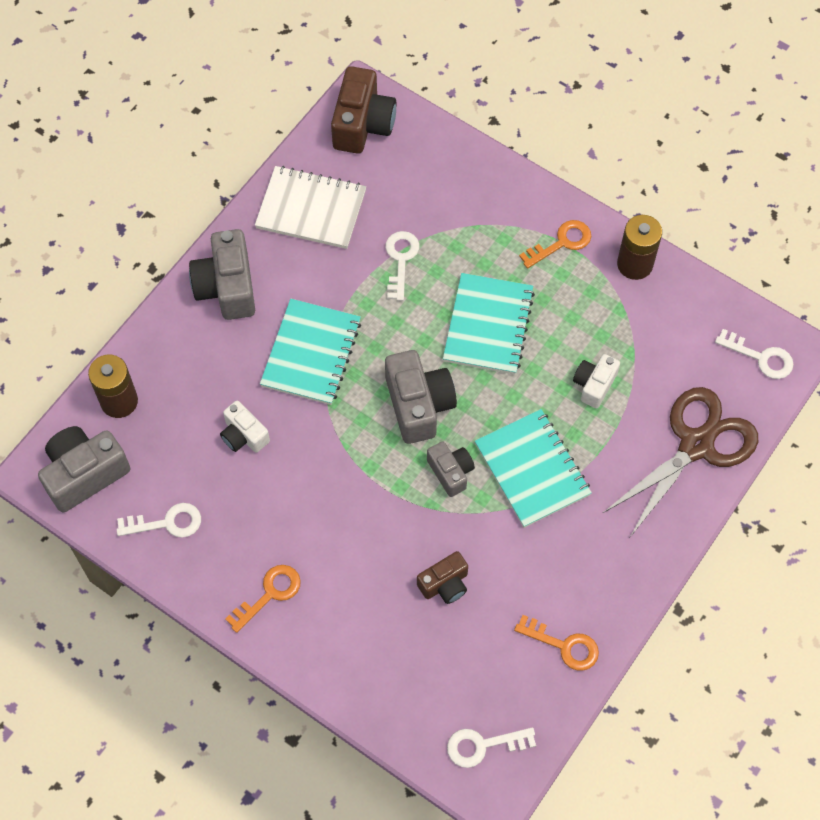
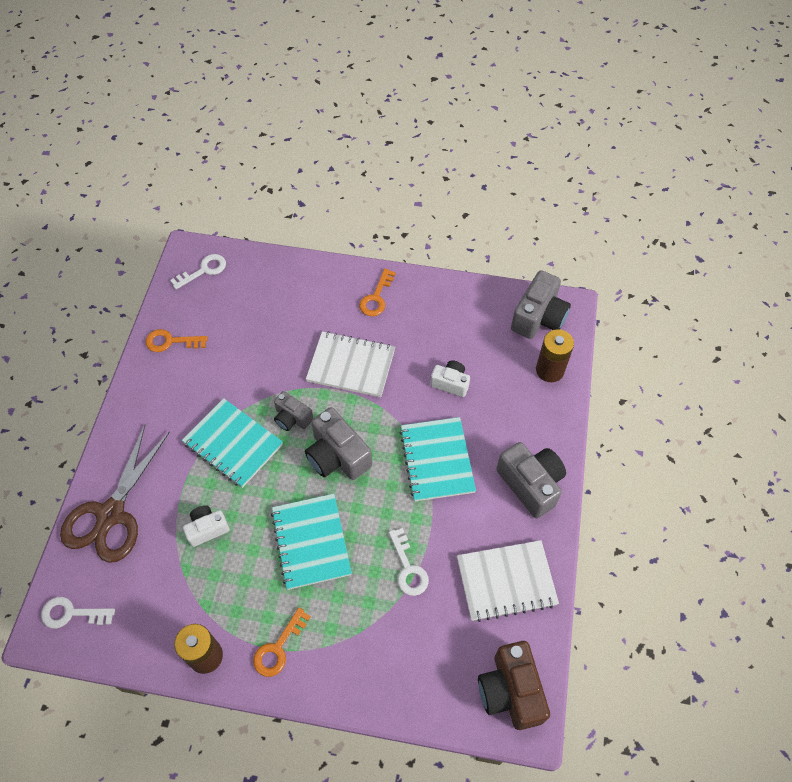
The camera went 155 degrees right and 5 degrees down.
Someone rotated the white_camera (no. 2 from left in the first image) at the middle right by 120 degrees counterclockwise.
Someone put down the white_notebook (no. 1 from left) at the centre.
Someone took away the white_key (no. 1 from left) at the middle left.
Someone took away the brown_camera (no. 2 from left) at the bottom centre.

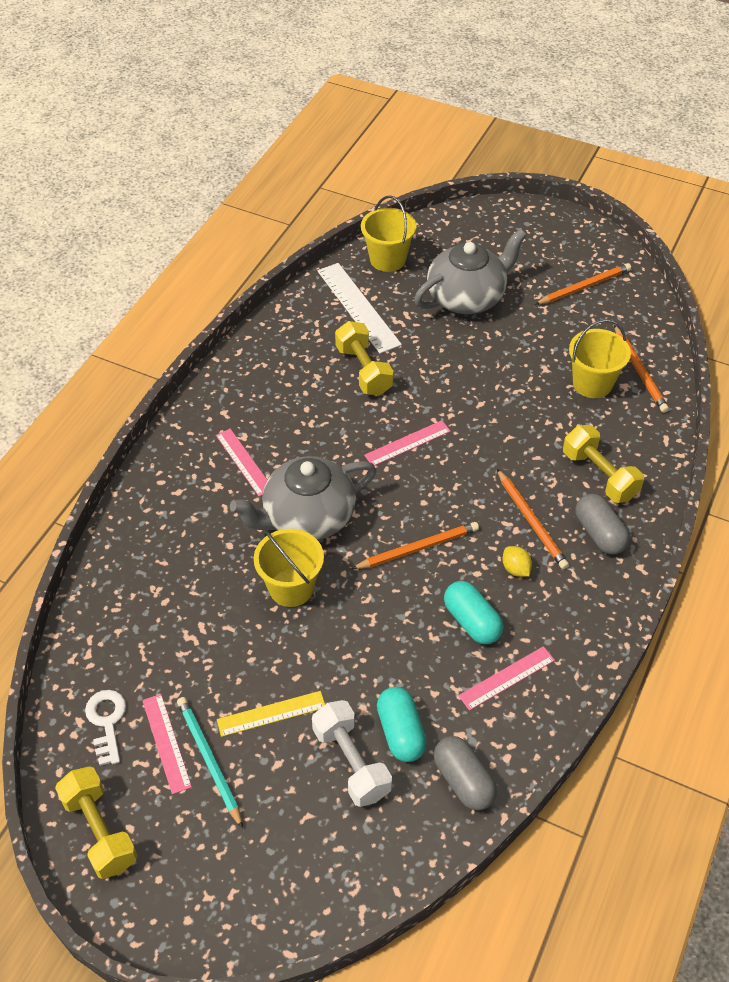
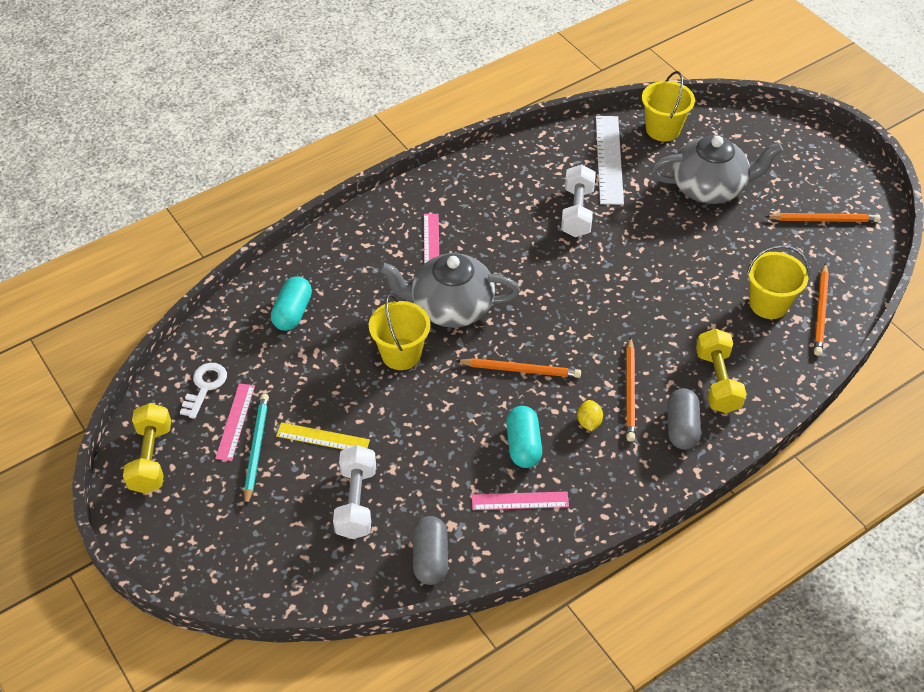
The camera went 30 degrees right and 0 degrees up.
Someone carried the turquoise_capsule (no. 1 from left) from the bottom centre to the middle left.
Someone repainted the yellow_dumbbell (no. 2 from left) at the centre, which became the white_dumbbell (no. 2 from left) at the top centre.
Someone took away the pink_ruler (no. 3 from left) at the centre.

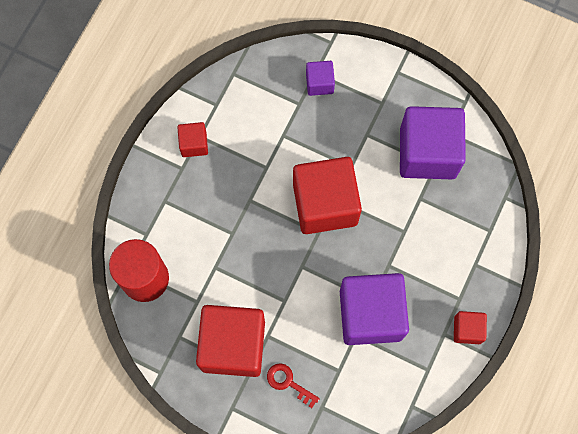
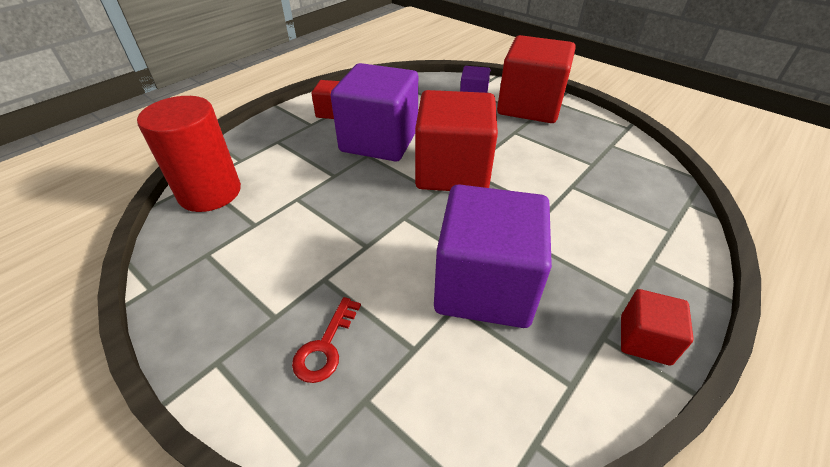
The camera went 15 degrees right and 30 degrees down.
Someone rotated the red_key at the bottom centre by 120 degrees counterclockwise.
Someone carried the purple_cube (no. 3 from left in the first image) from the top right to the top centre.
Someone carried the red_cube (no. 2 from left in the first image) from the bottom centre to the top centre.

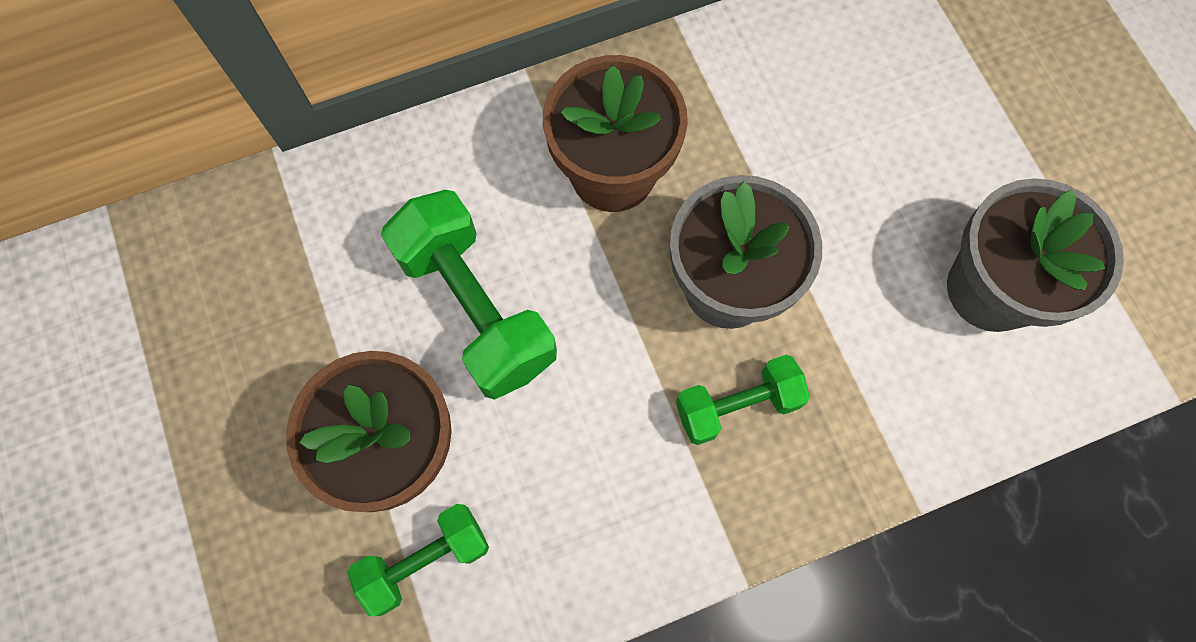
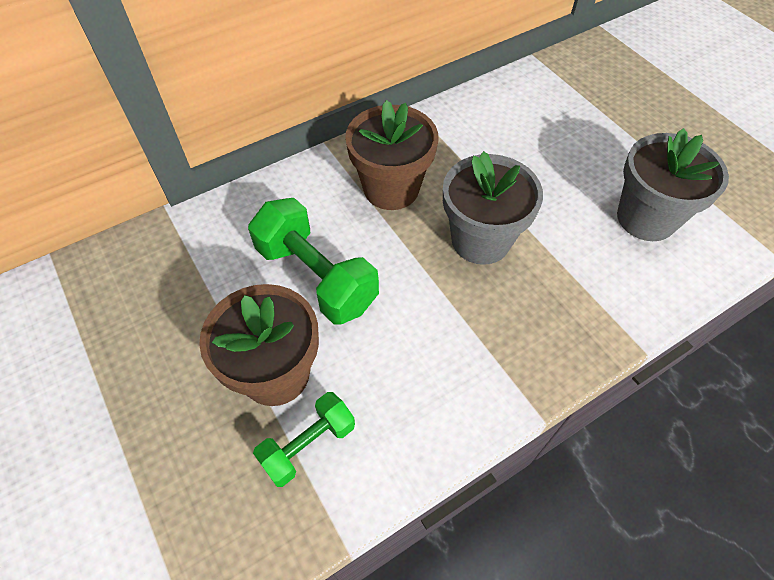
The camera went 10 degrees left and 15 degrees down.
Someone took away the green_dumbbell (no. 3 from left) at the centre.

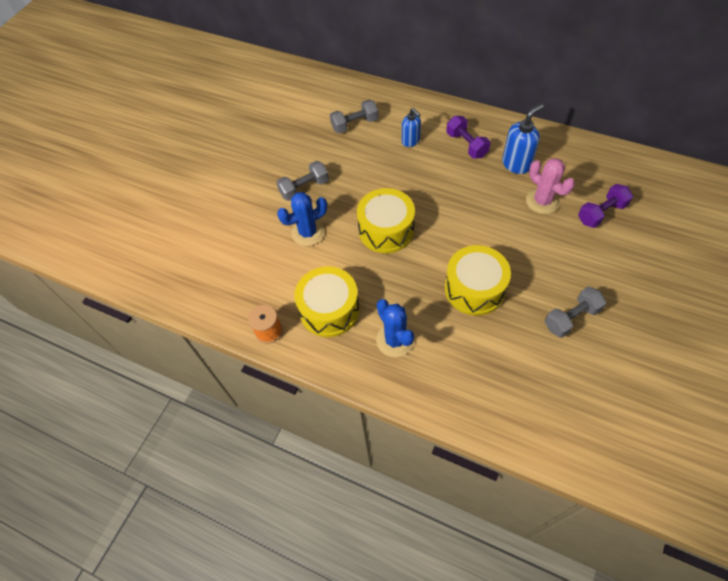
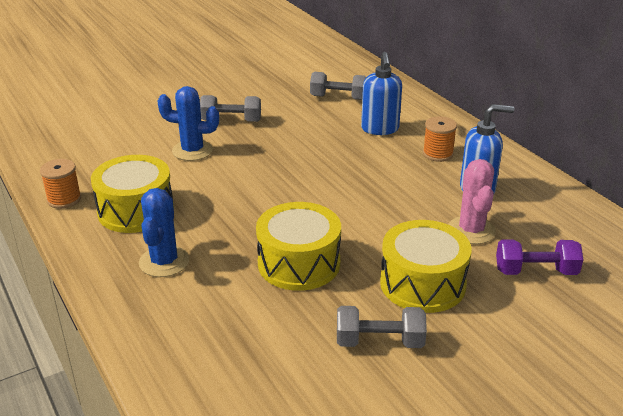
The camera went 30 degrees right and 25 degrees down.
Someone scaled the blue_soap_dispenser (no. 1 from left) at the top centre by 1.50.
Someone carried the yellow_drum (no. 2 from left in the first image) from the centre to the middle right.
Someone swapped the purple_dumbbell (no. 1 from left) at the top centre for the orange_spool (no. 2 from left) at the middle right.

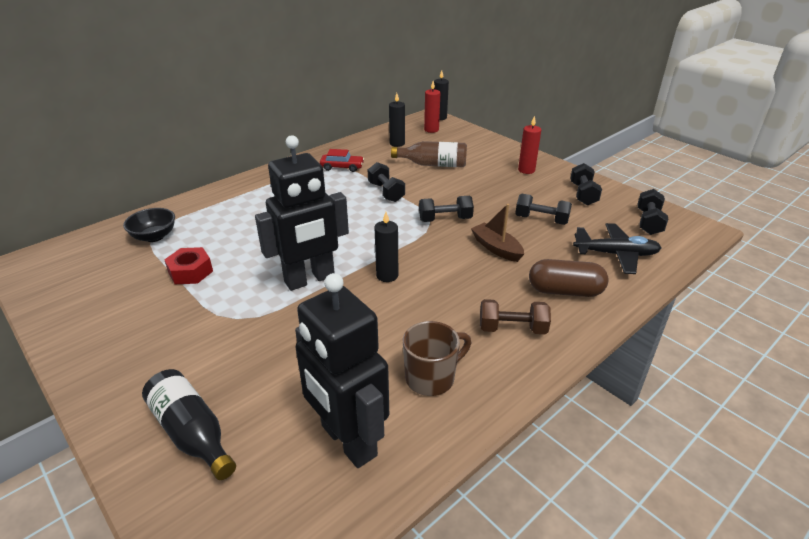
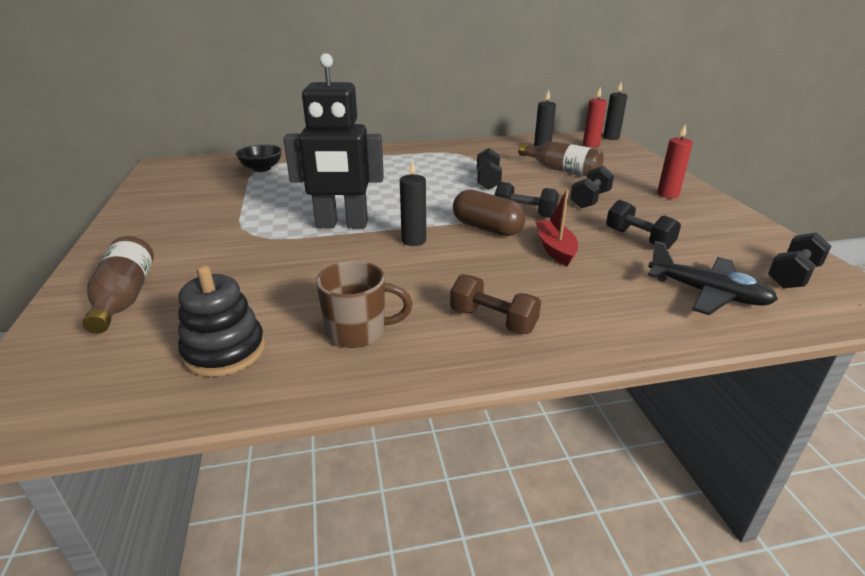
The camera went 30 degrees right and 5 degrees down.
Someone repainted the black_bottle at the bottom left, which became the brown_bottle (no. 1 from left) at the middle left.
Someone swapped the black_robot (no. 2 from left) at the bottom centre for the black_stacking_toy at the middle left.
Someone carried the brown_capsule from the middle right to the centre.
Someone repainted the brown_boat at the centre, which became the red_boat at the centre.
Someone carried the black_dumbbell (no. 4 from left in the first image) from the middle right to the top right.
Someone took away the red_nut at the middle left.
Someone took away the red_car at the top centre.

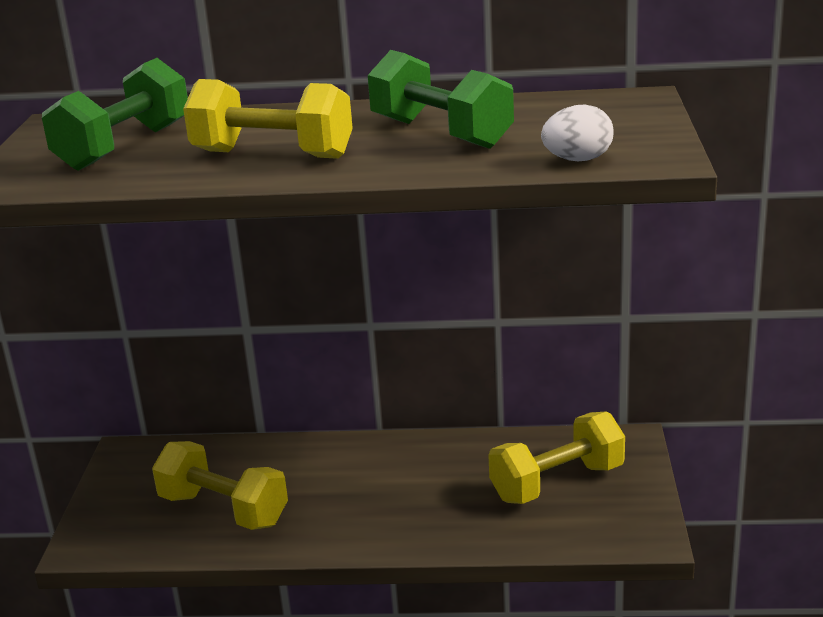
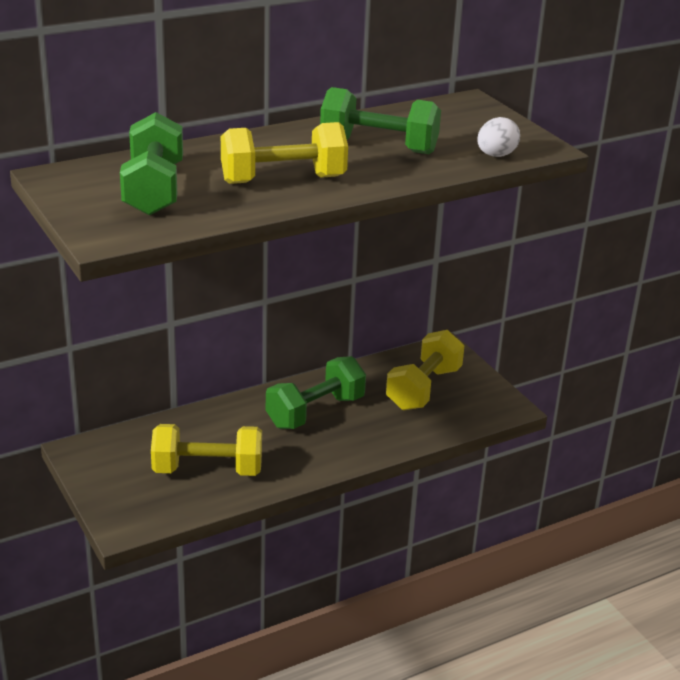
The camera went 35 degrees left and 5 degrees up.
Someone put down the green_dumbbell (no. 2 from left) at the centre.

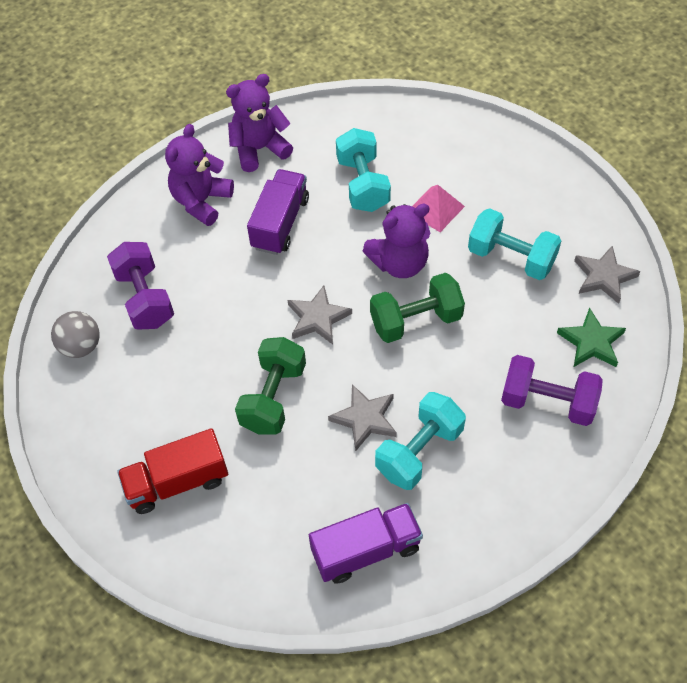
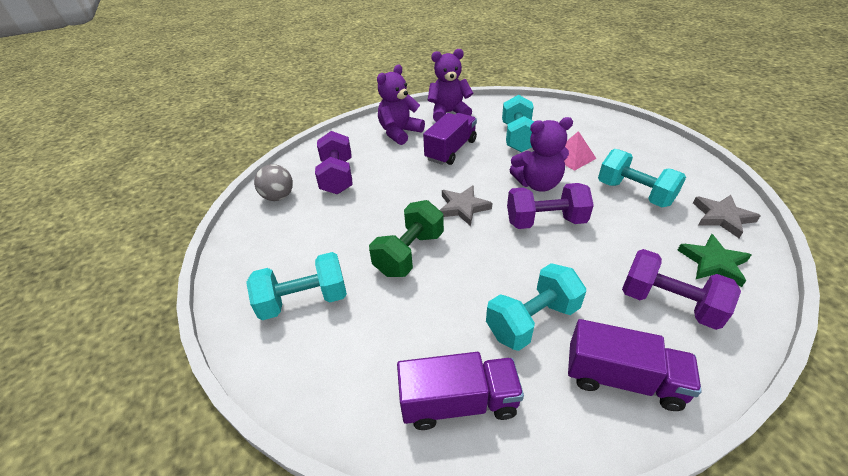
The camera went 15 degrees right and 15 degrees down.
Someone swapped the red_truck at the bottom left for the turquoise_dumbbell (no. 1 from left) at the centre.
Someone repainted the green_dumbbell (no. 2 from left) at the centre, which became the purple_dumbbell (no. 2 from left) at the centre.
Someone put down the purple_truck (no. 3 from left) at the bottom right.
Someone took away the grey_star (no. 2 from left) at the centre.

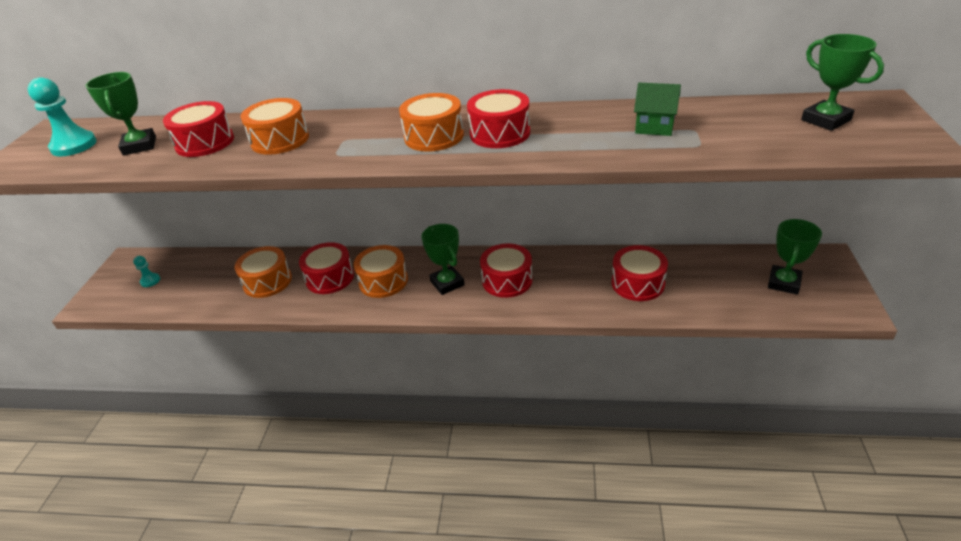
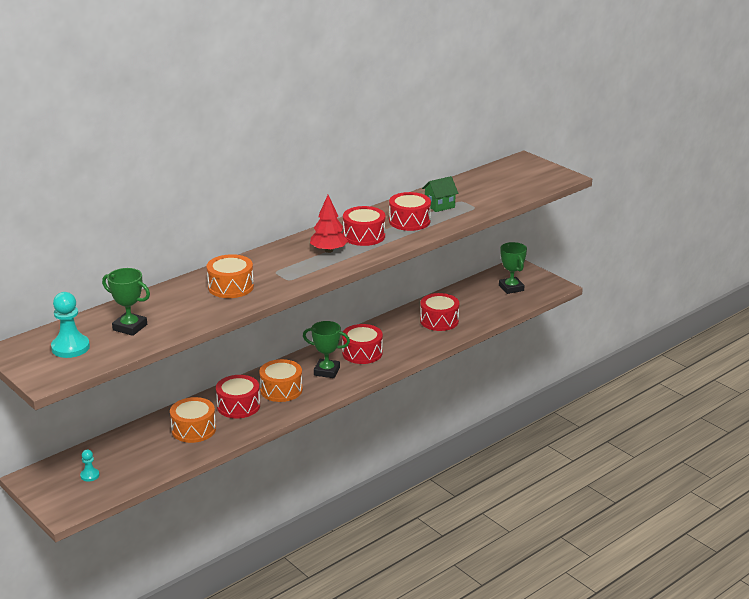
The camera went 50 degrees left and 10 degrees down.
Someone swapped the orange_drum (no. 4 from left) at the top centre for the red_tree at the centre.
Someone carried the red_drum (no. 1 from left in the first image) from the top left to the centre.
Someone took away the green_trophy (no. 4 from left) at the top right.

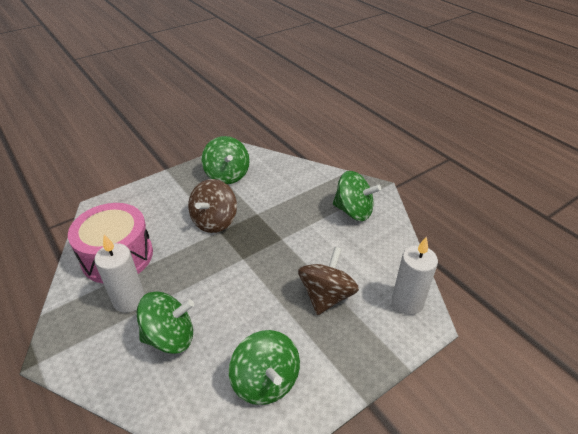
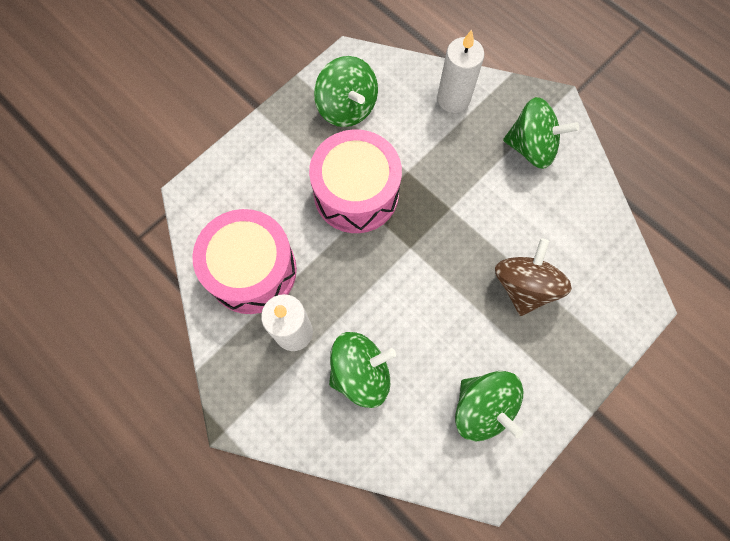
The camera went 10 degrees left and 30 degrees up.
Someone swapped the brown_spinning_top (no. 1 from left) at the centre for the pink_drum (no. 2 from left) at the centre.
Someone carried the white_candle (no. 2 from left) from the middle right to the top centre.

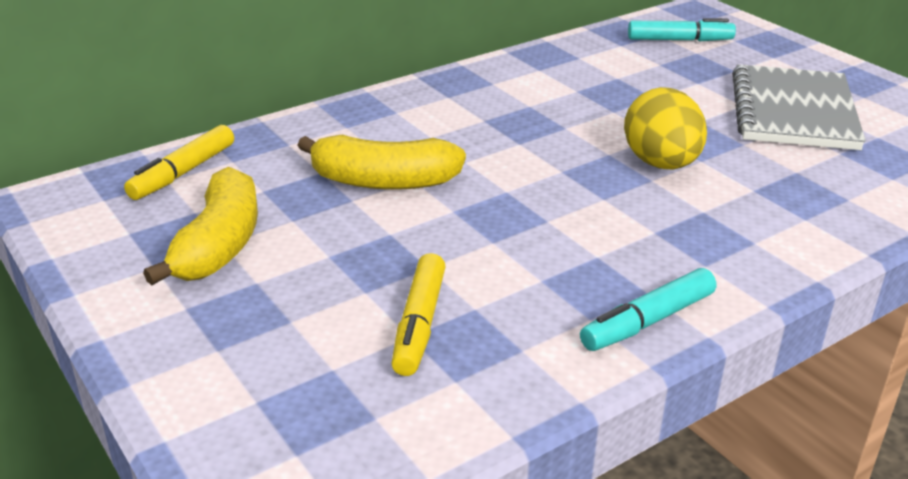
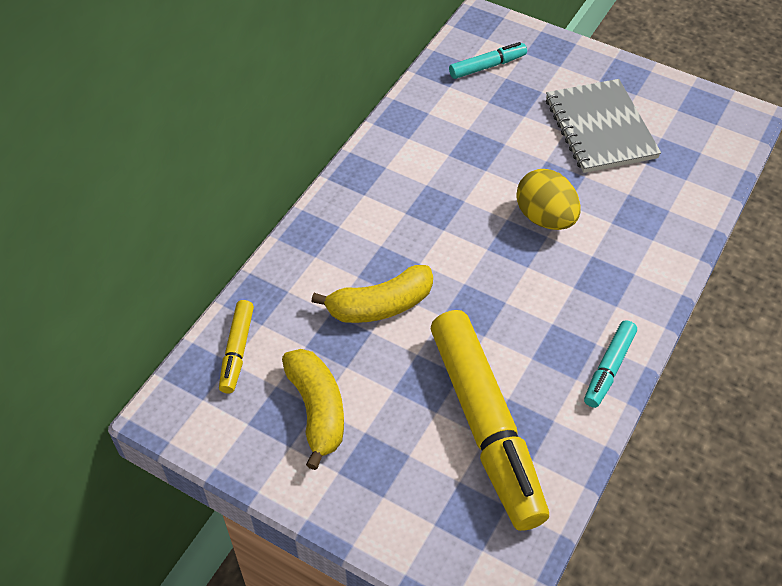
The camera went 25 degrees left and 20 degrees up.
Someone scaled the yellow_marker (no. 2 from left) at the centre by 2.20.

